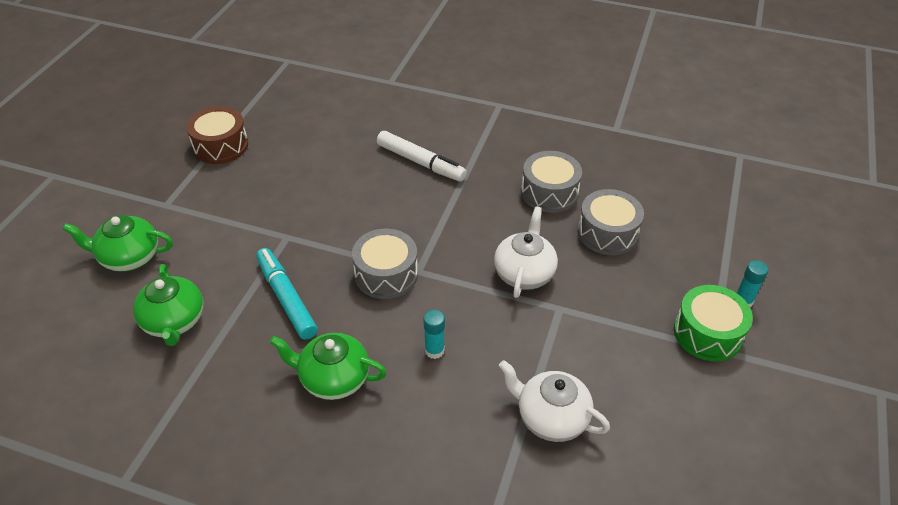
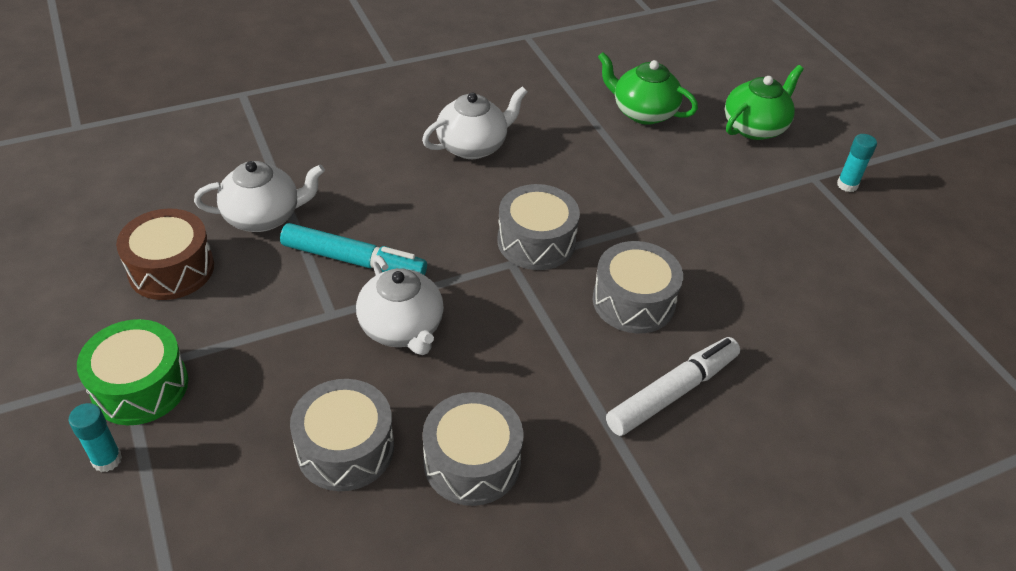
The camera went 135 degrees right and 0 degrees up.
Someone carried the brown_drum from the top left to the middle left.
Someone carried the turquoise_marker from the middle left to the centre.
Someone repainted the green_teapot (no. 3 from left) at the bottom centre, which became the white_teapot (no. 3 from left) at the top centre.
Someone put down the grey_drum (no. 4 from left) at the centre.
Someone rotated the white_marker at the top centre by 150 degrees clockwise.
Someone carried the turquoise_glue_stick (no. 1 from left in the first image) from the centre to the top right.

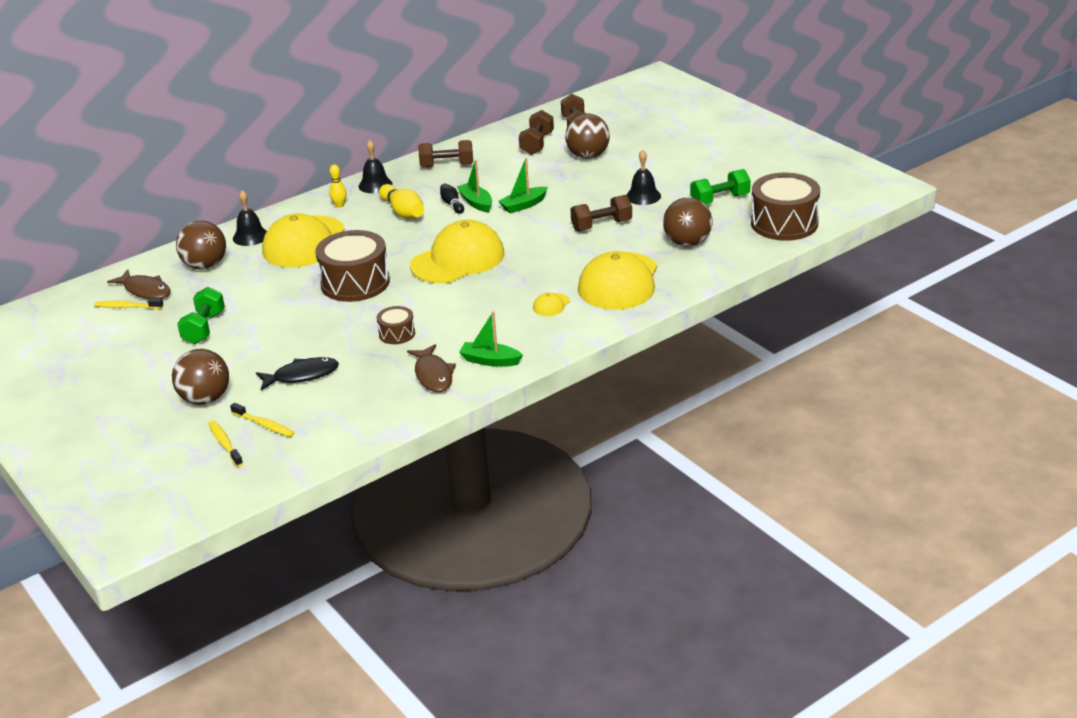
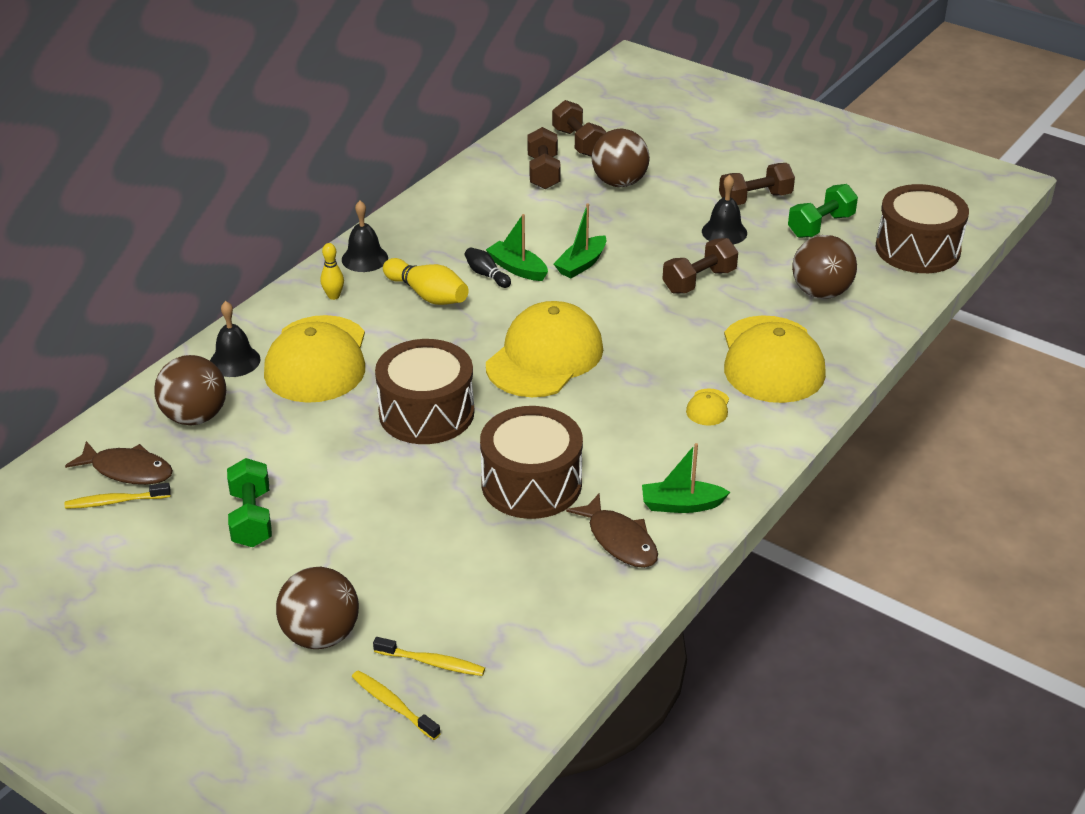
The camera went 20 degrees left and 5 degrees up.
Someone scaled the brown_drum (no. 2 from left) at the centre by 2.00.
Someone carried the brown_dumbbell (no. 1 from left in the first image) from the top centre to the top right.
Someone took away the black_fish at the middle left.

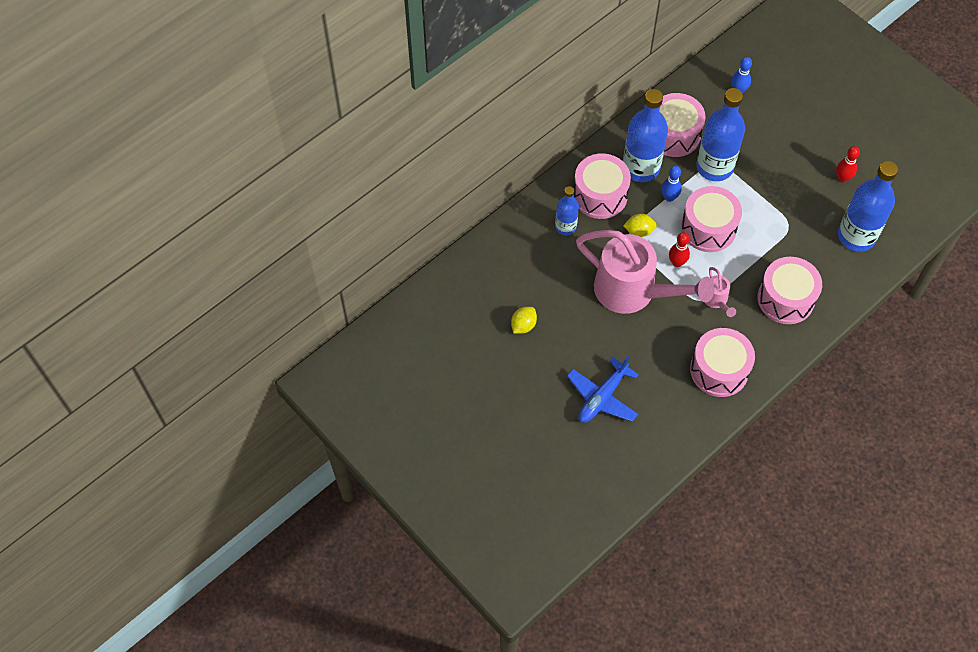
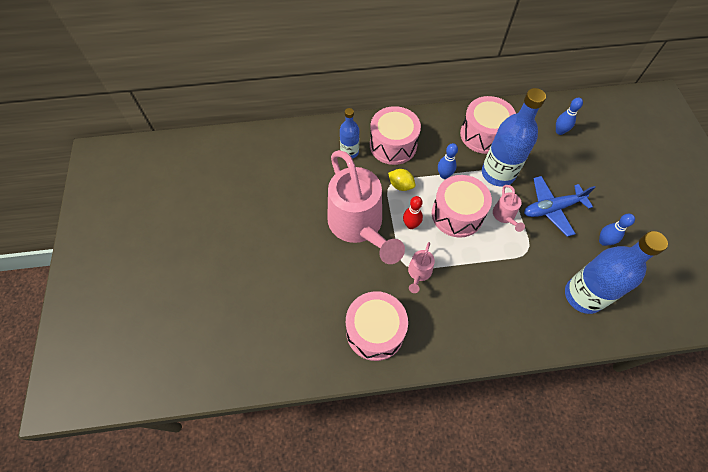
The camera went 35 degrees right and 0 degrees up.
Someone put down the pink_watering_can (no. 3 from left) at the middle right.
Someone carried the blue_plane from the centre to the middle right.
Someone repainted the red_bowling_pin (no. 2 from left) at the top right, which became the blue_bowling_pin (no. 3 from left) at the middle right.
Someone took away the yellow_lemon (no. 1 from left) at the centre.
Someone took away the blue_bottle (no. 2 from left) at the top centre.
Someone took away the pink_drum (no. 5 from left) at the middle right.

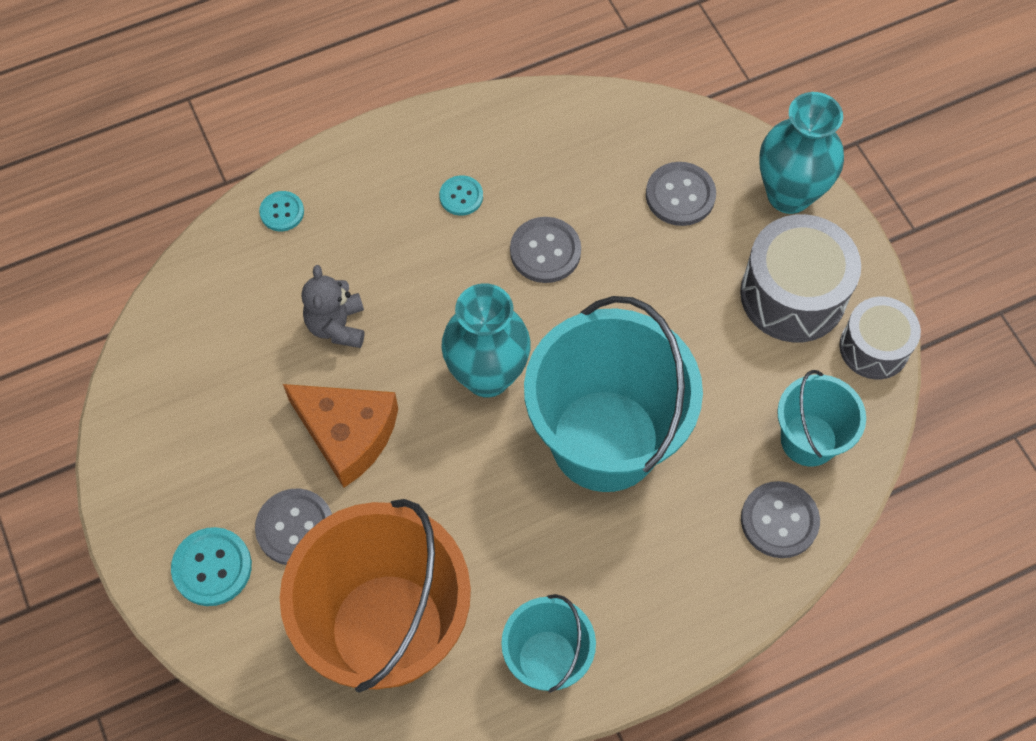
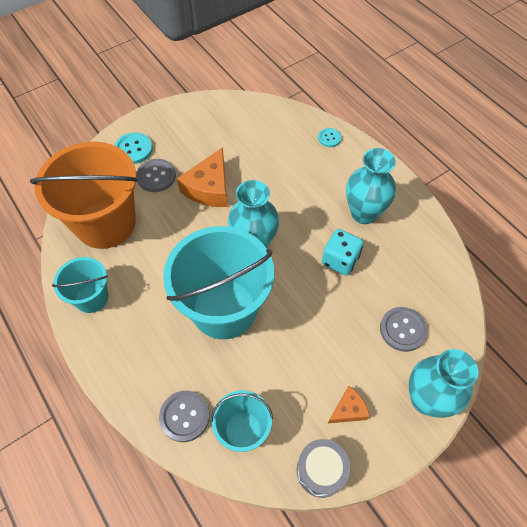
The camera went 80 degrees right and 5 degrees down.
Someone swapped the grey_button (no. 2 from left) at the centre for the turquoise_dice at the centre.
Someone swapped the grey_drum (no. 1 from left) at the middle right for the orange_cheese (no. 2 from left) at the bottom centre.
Someone swapped the turquoise_button (no. 3 from left) at the top centre for the turquoise_vase (no. 2 from left) at the middle right.
Someone took away the grey_teddy_bear at the middle left.

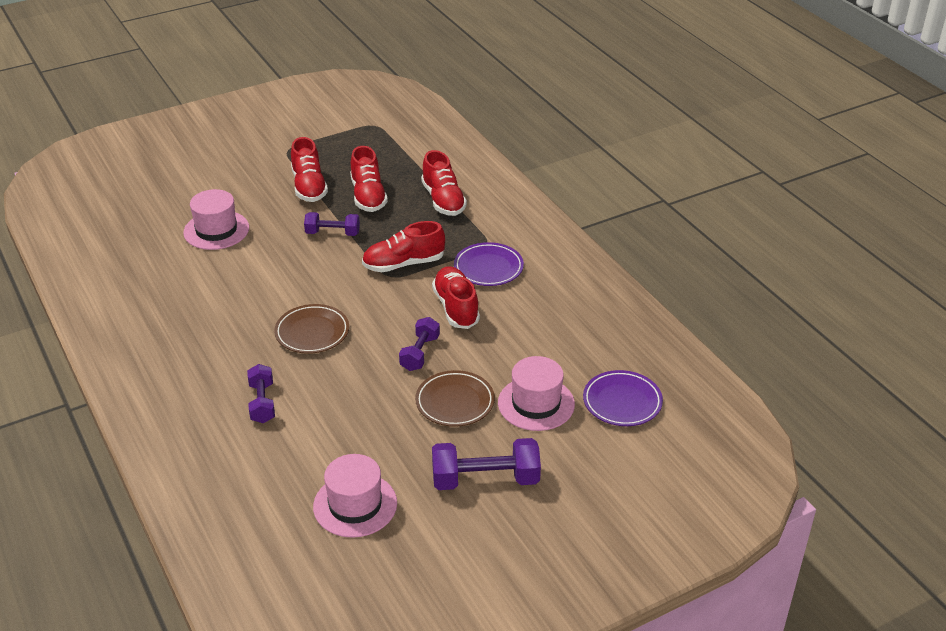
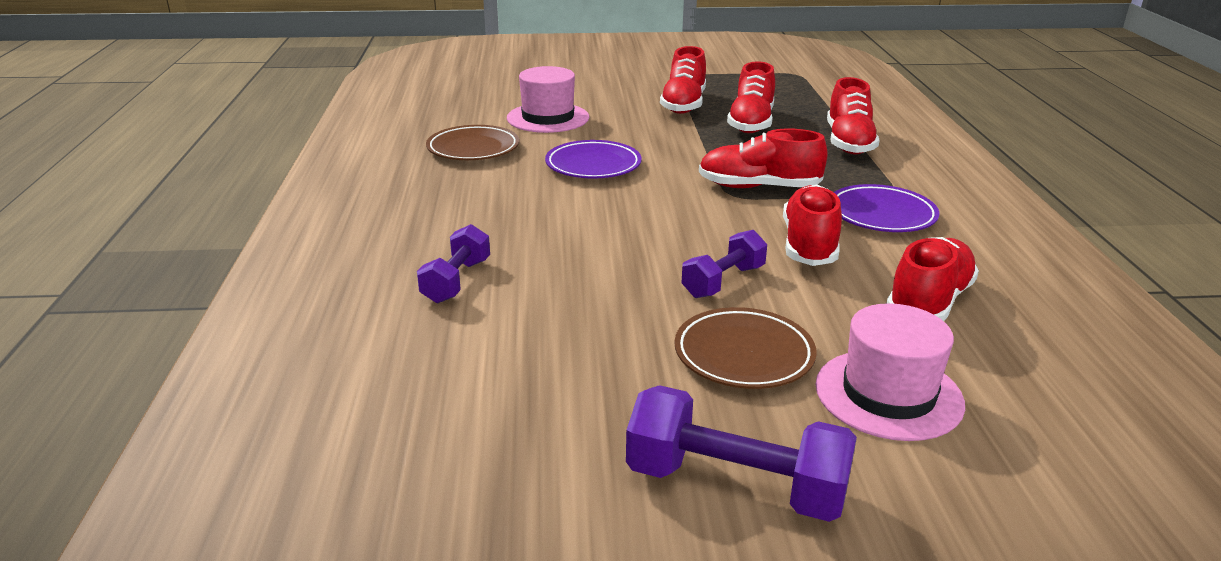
The camera went 25 degrees right and 10 degrees down.
Someone carried the brown_plate (no. 1 from left) from the middle left to the top centre.
Someone carried the purple_plate (no. 2 from left in the first image) from the centre to the top centre.
Someone put down the red_shoe (no. 6 from left) at the middle right.
Someone took away the purple_dumbbell (no. 2 from left) at the centre.
Someone took away the pink_hat (no. 2 from left) at the bottom centre.

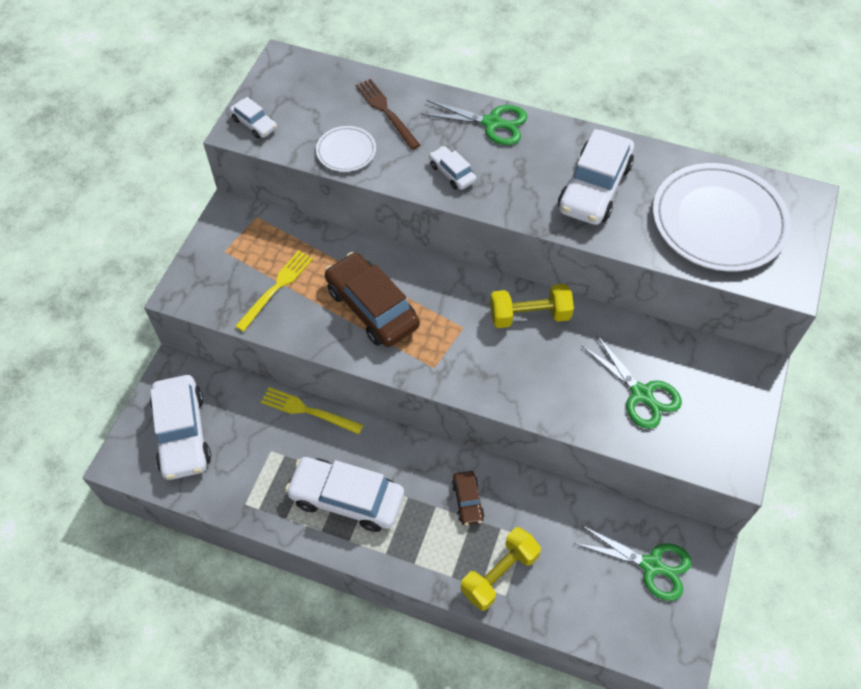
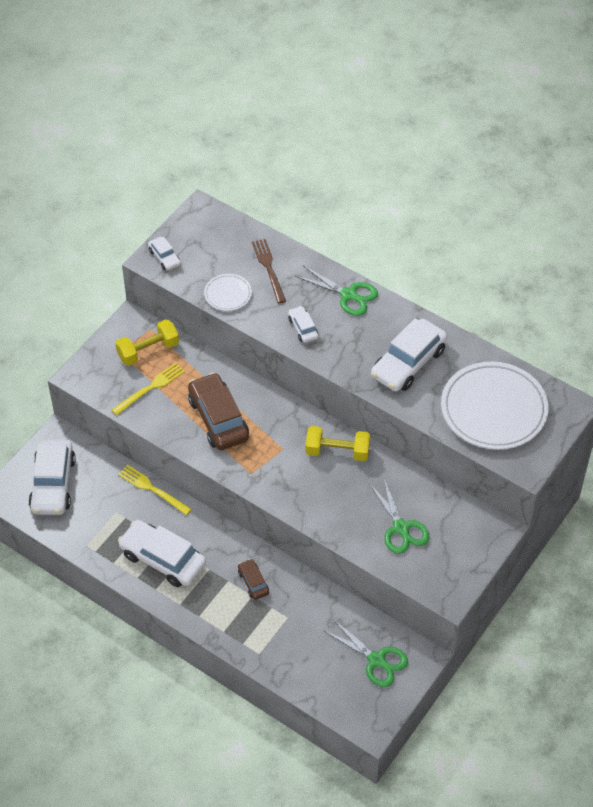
The camera went 15 degrees right and 5 degrees down.
Someone carried the yellow_dumbbell (no. 1 from left) from the bottom centre to the middle left.
Someone rotated the brown_car (no. 2 from left) at the bottom centre by 150 degrees clockwise.

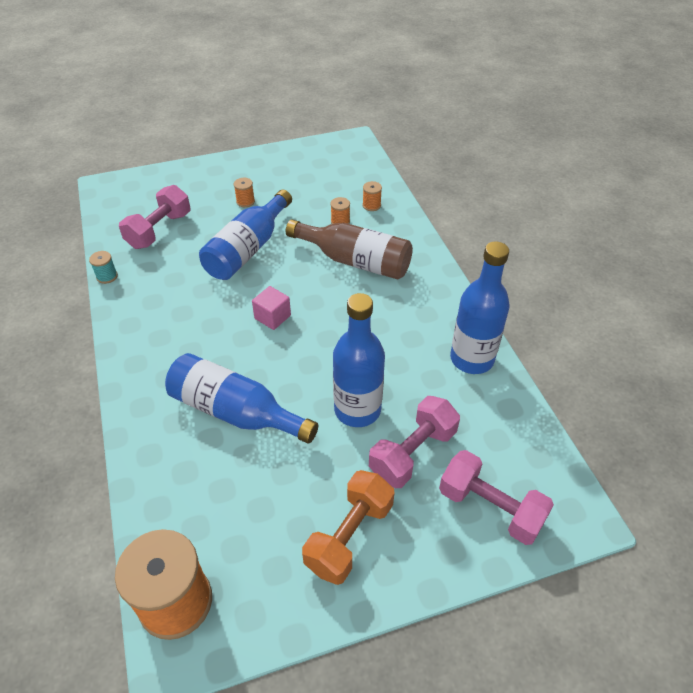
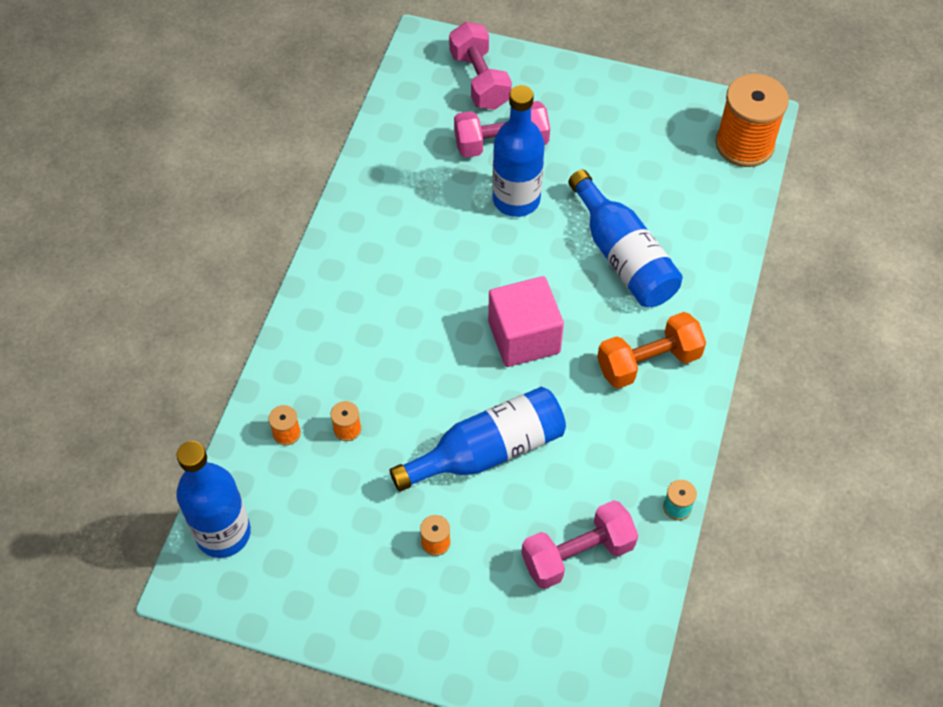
The camera went 145 degrees left and 10 degrees up.
Someone carried the blue_bottle (no. 4 from left in the first image) from the middle right to the bottom left.
Someone scaled the pink_cube at the centre by 1.80.
Someone carried the orange_dumbbell from the bottom centre to the middle right.
Someone took away the brown_bottle at the centre.

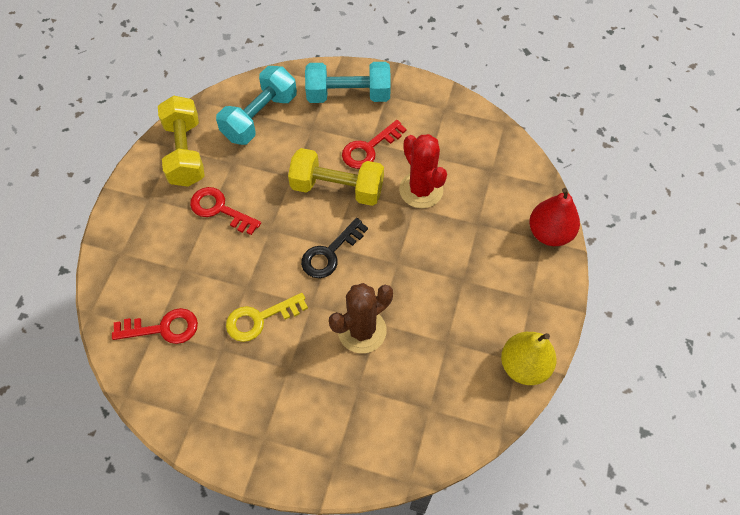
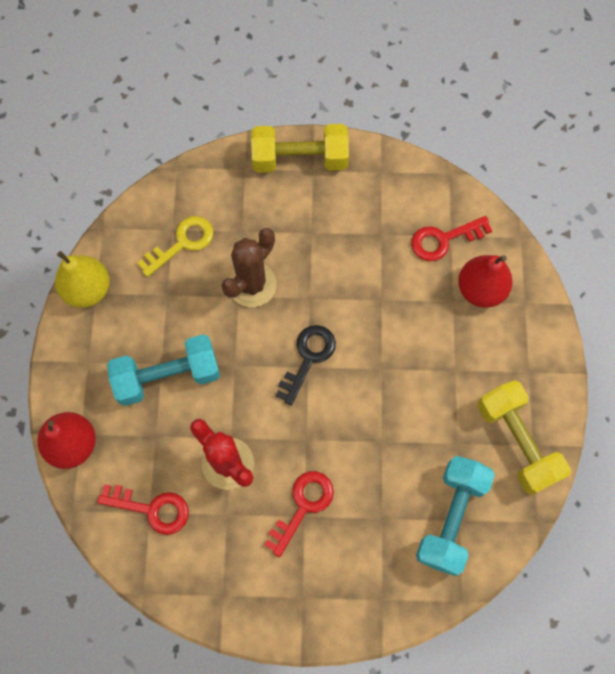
The camera went 165 degrees right and 10 degrees up.
Someone carried the red_key (no. 2 from left in the first image) from the middle left to the bottom left.
Someone carried the turquoise_dumbbell (no. 2 from left in the first image) from the top centre to the middle left.
Someone carried the yellow_key from the centre to the middle left.
Someone carried the yellow_dumbbell (no. 2 from left in the first image) from the centre to the top centre.
Someone put down the red_pear (no. 2 from left) at the middle right.

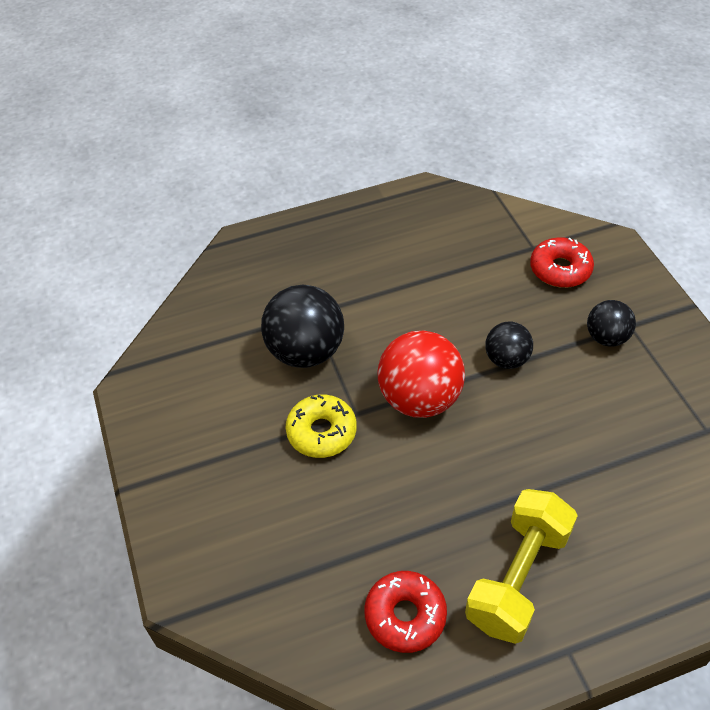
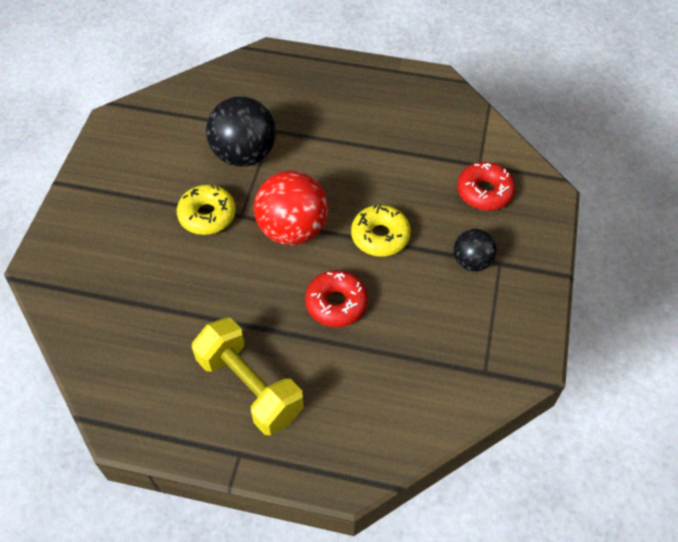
The camera went 30 degrees right and 5 degrees up.
Someone rotated the yellow_dumbbell at the bottom right by 75 degrees clockwise.
Someone carried the red_donut (no. 1 from left) from the bottom centre to the centre.
Someone swapped the black_ball (no. 2 from left) at the middle right for the yellow_donut (no. 2 from left) at the centre.

